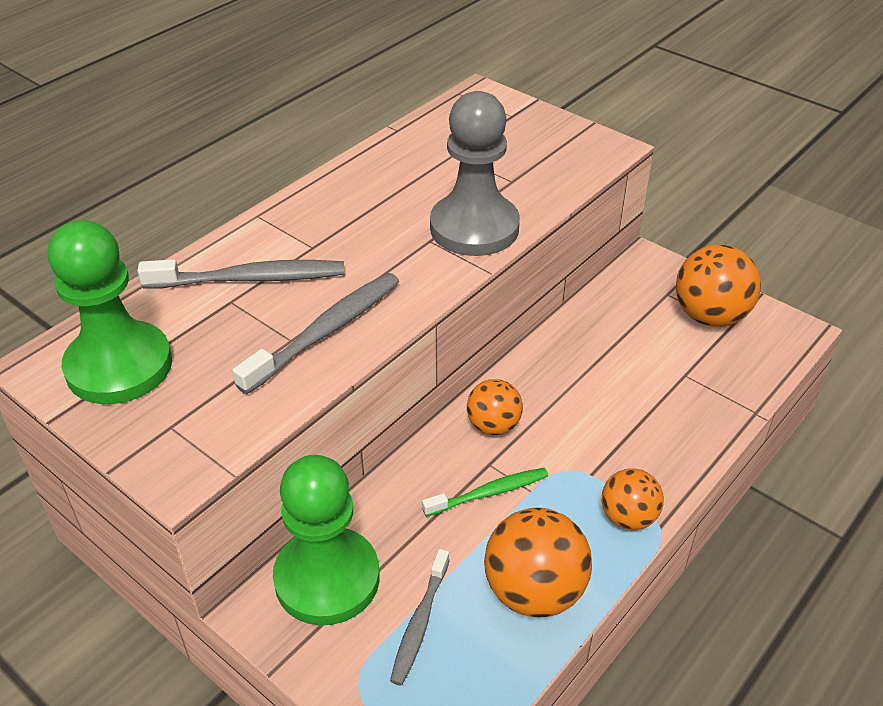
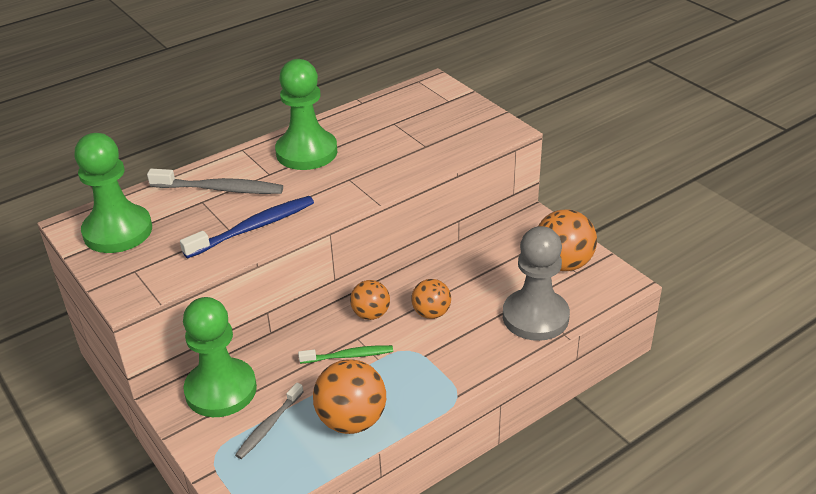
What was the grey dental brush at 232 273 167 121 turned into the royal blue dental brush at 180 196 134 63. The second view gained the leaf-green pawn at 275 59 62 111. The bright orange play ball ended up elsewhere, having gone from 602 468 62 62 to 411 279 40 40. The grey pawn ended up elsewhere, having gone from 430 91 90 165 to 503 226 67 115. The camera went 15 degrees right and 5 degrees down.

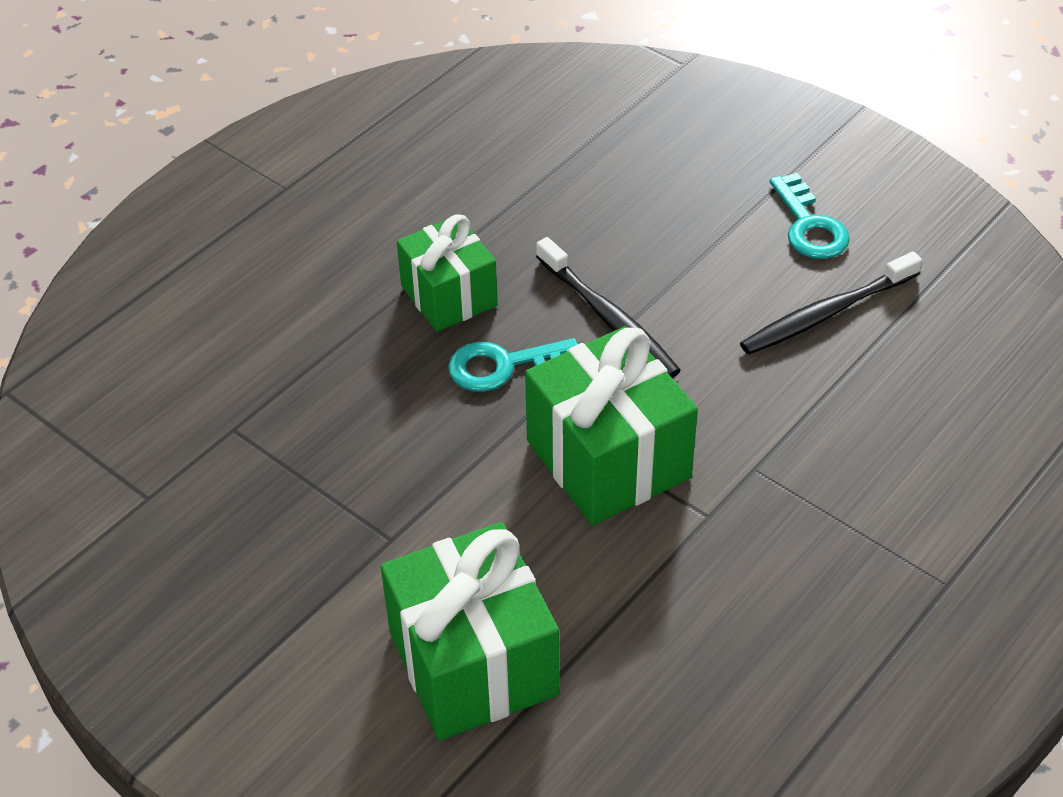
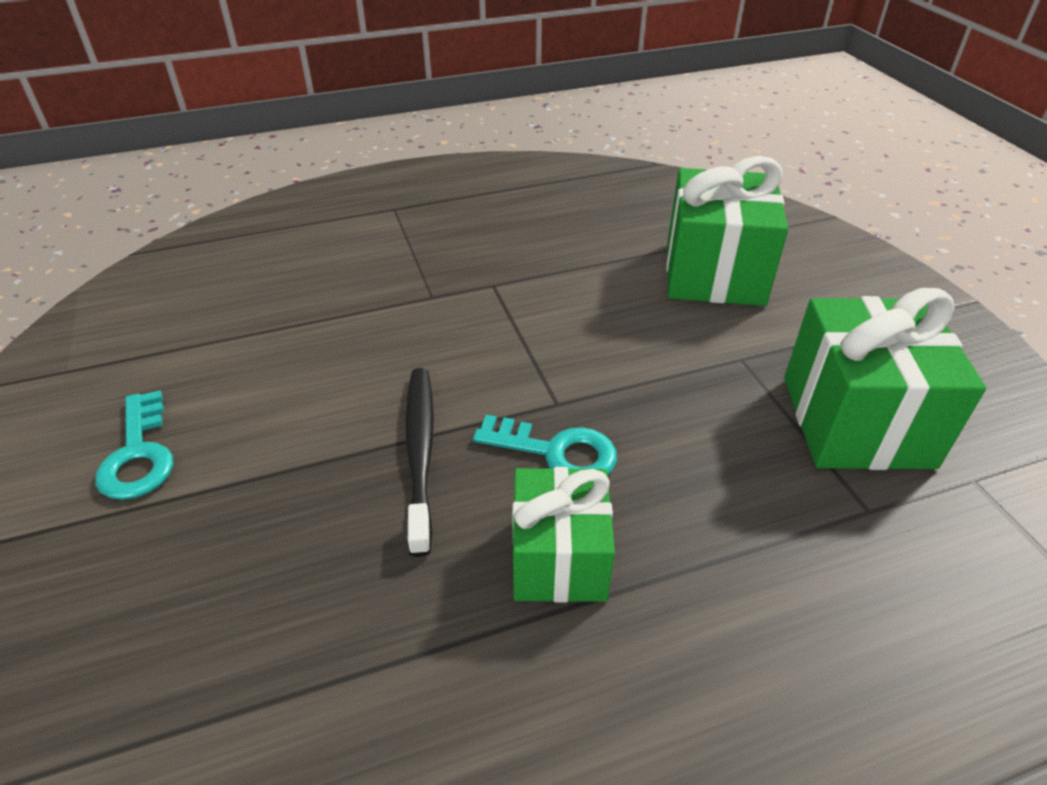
The turquoise door key at 770 173 80 86 ended up facing another way, 150 degrees clockwise from before. The leaf-green present ended up elsewhere, having gone from 525 326 173 199 to 784 288 202 182. The second view lost the jet-black dental brush at 740 251 182 104. The camera went 150 degrees left and 5 degrees down.

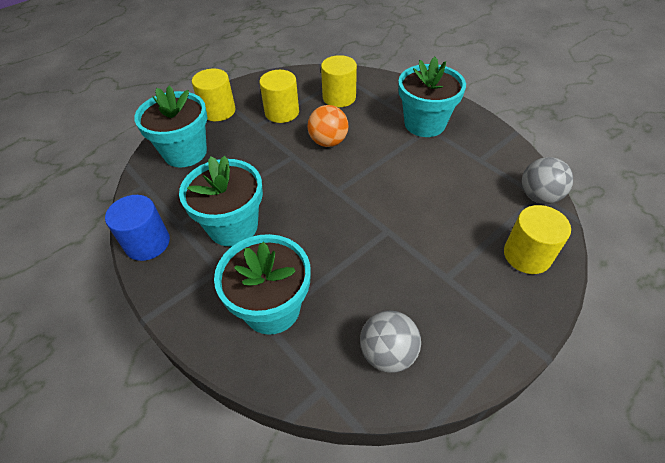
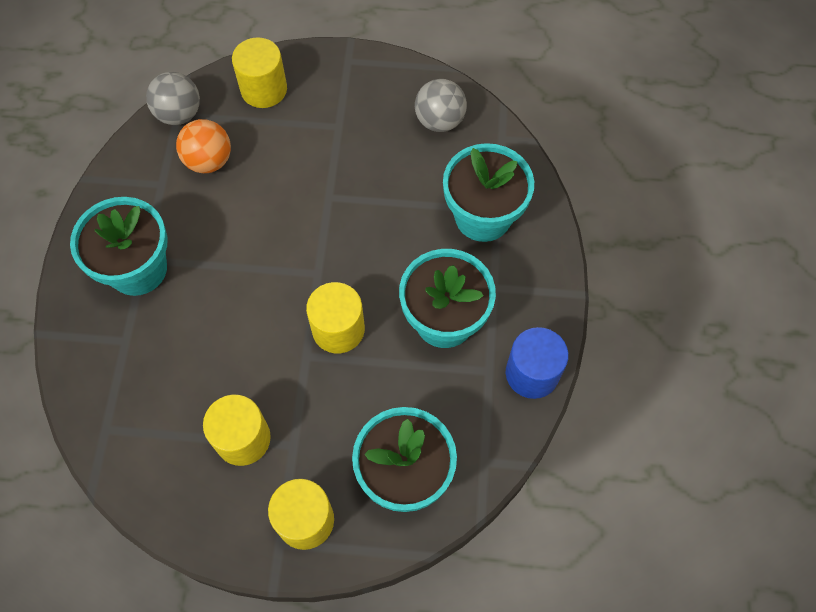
The bright orange play ball ended up elsewhere, having gone from 308 105 40 42 to 176 119 55 54. The golden solid cylinder ended up elsewhere, having gone from 321 55 36 52 to 306 282 59 71. The camera went 135 degrees left and 15 degrees up.

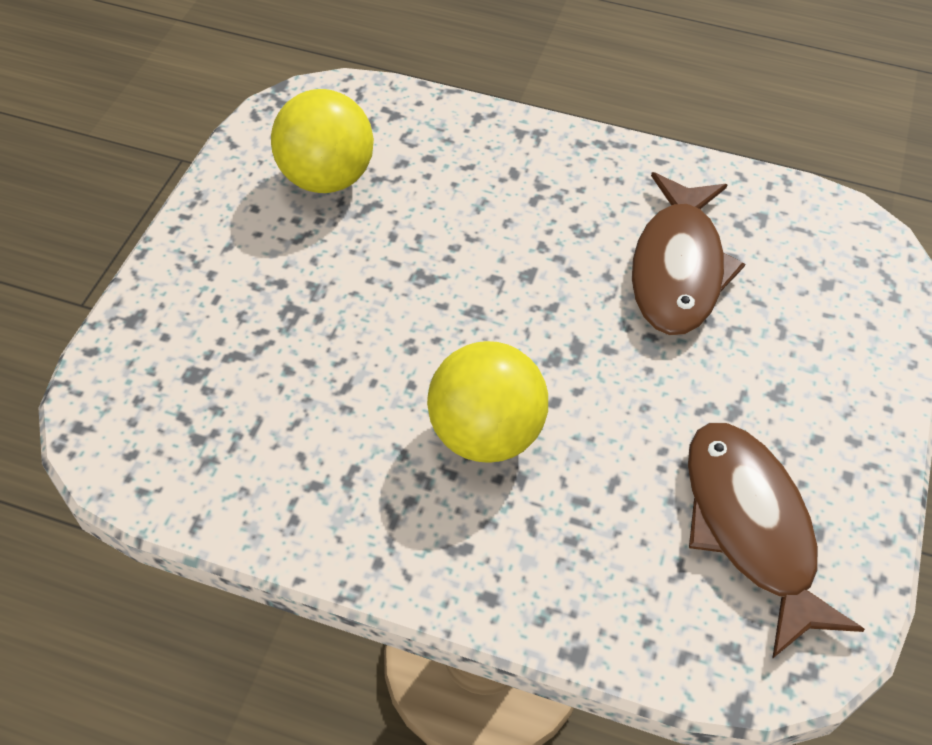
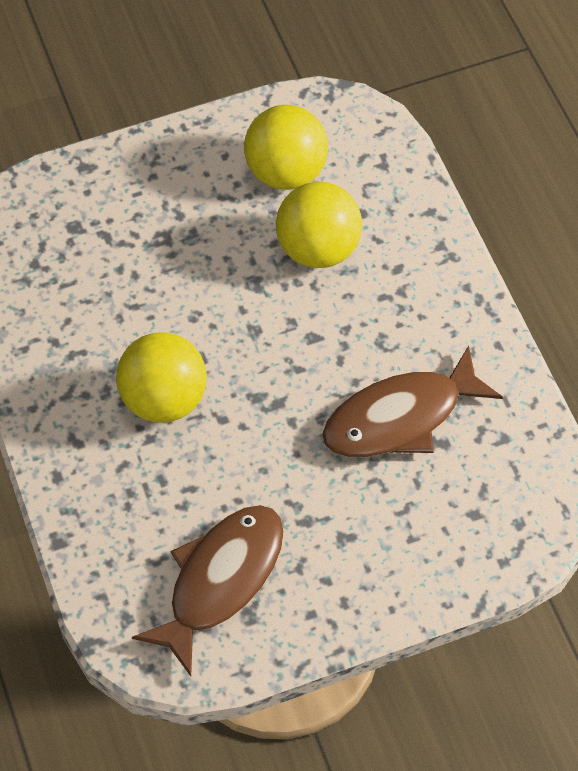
The second view gained the golden play ball at 276 182 86 86. The camera went 55 degrees right and 5 degrees up.

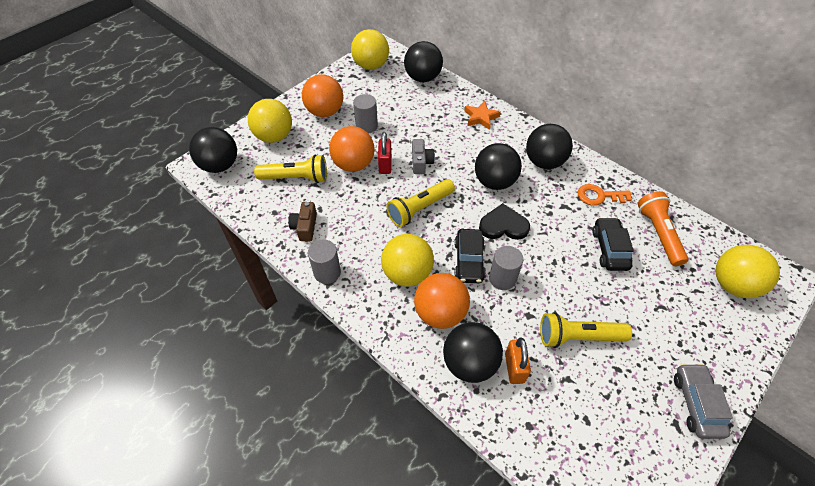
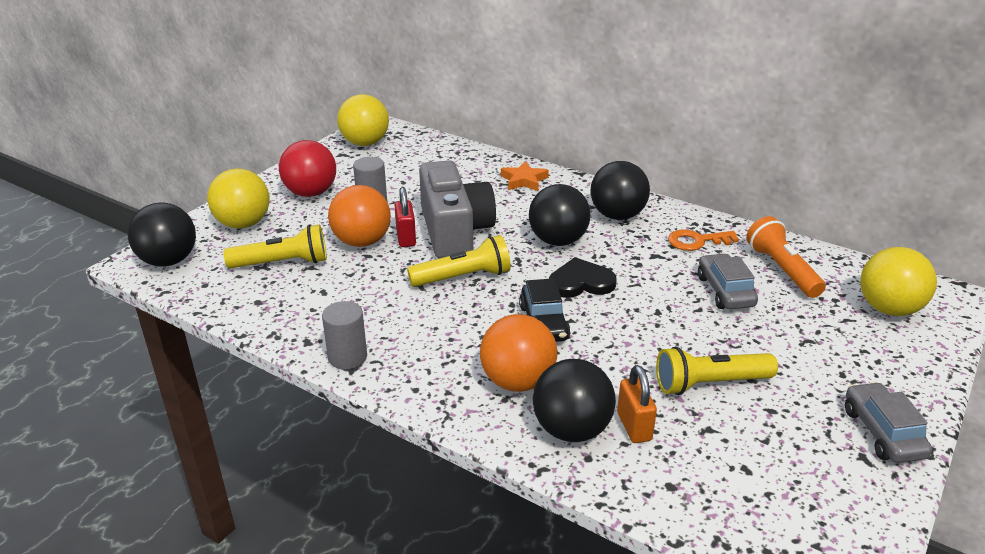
What was the bright orange play ball at 302 74 41 43 turned into the red play ball at 279 140 57 57. The golden flashlight at 387 179 68 48 ended up facing another way, 150 degrees counterclockwise from before. The size of the grey compact camera at 412 139 23 35 changed by a factor of 2.26. What was the jet-black toy car at 592 217 42 54 turned into the grey toy car at 698 253 60 56. The second view lost the russet compact camera at 288 202 29 39. The second view lost the golden play ball at 381 234 53 52. The second view lost the jet-black play ball at 404 41 39 41. The second view lost the grey solid cylinder at 489 246 34 44. The camera went 10 degrees left and 20 degrees down.

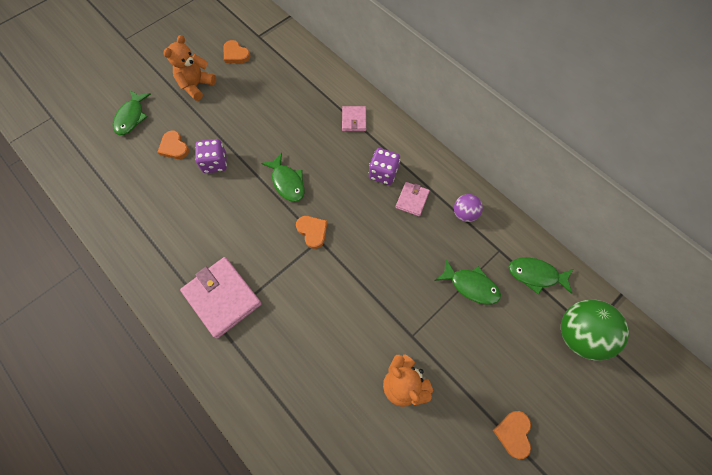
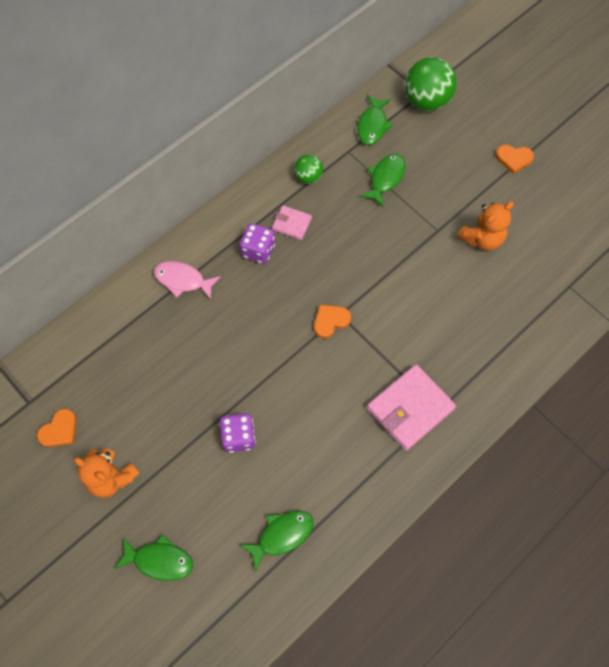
Where the pink billfold stood at 342 106 24 25, the pink fish figure came to stand at 154 261 67 39. The leaf-green fish figure ended up elsewhere, having gone from 261 153 44 49 to 240 511 74 61. What was the royal purple play ball at 454 194 29 28 turned into the leaf-green play ball at 294 155 29 29. The second view lost the bright orange love heart at 158 131 31 28. The camera went 90 degrees left and 0 degrees up.

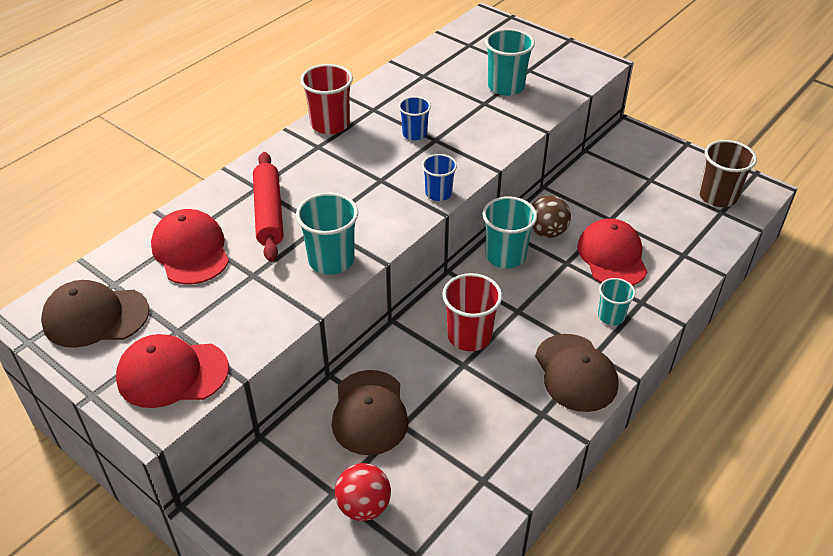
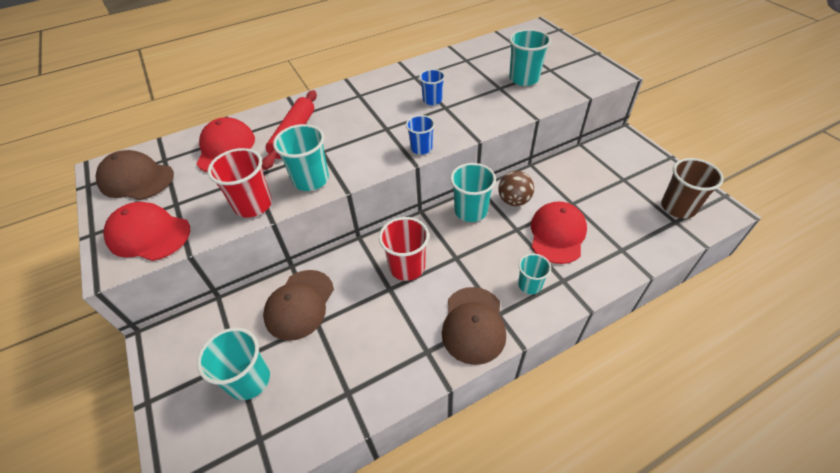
Where the red play ball stood at 335 463 56 58, the turquoise cup came to stand at 197 328 73 72. The red cup ended up elsewhere, having gone from 300 64 53 70 to 208 148 64 70. The camera went 25 degrees right and 5 degrees up.

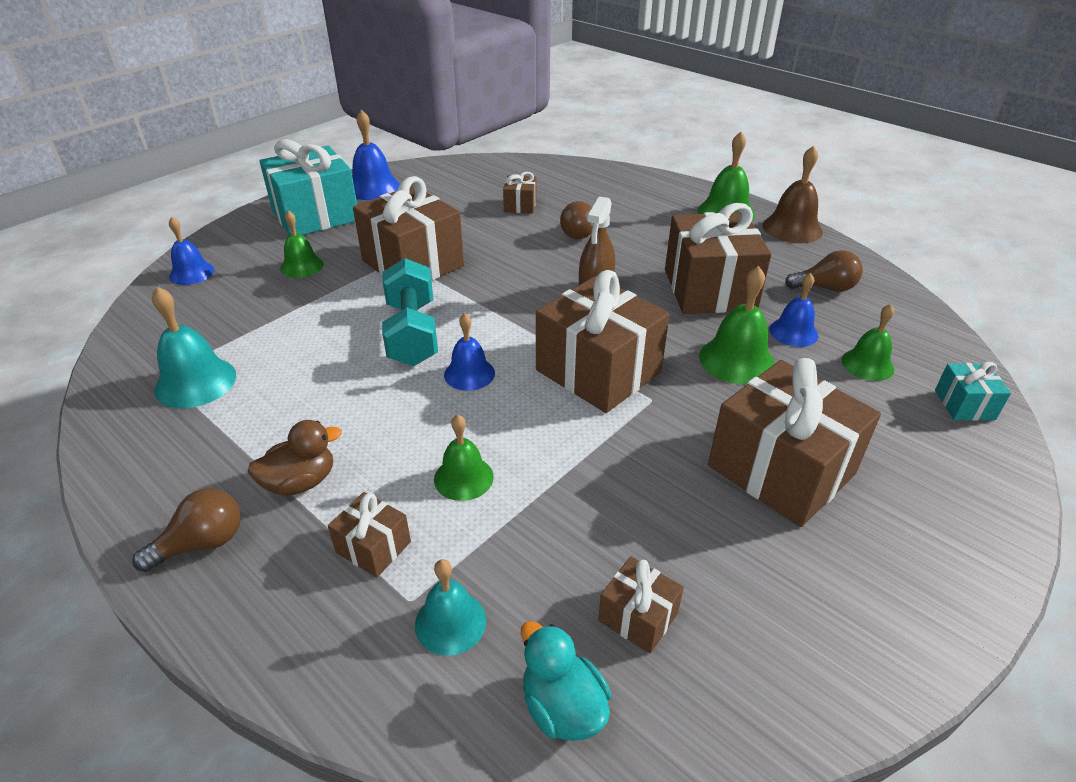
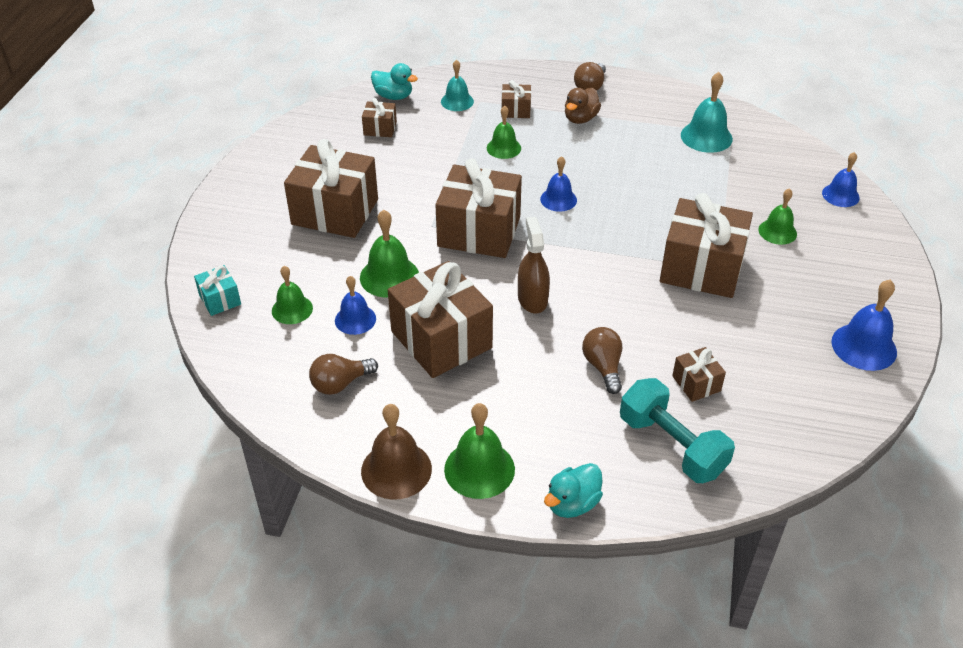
The second view gained the turquoise toy duck at 544 463 59 55. The turquoise dumbbell ended up elsewhere, having gone from 382 258 56 108 to 620 378 115 105. The second view lost the turquoise present at 259 139 98 96. The camera went 150 degrees right and 5 degrees up.

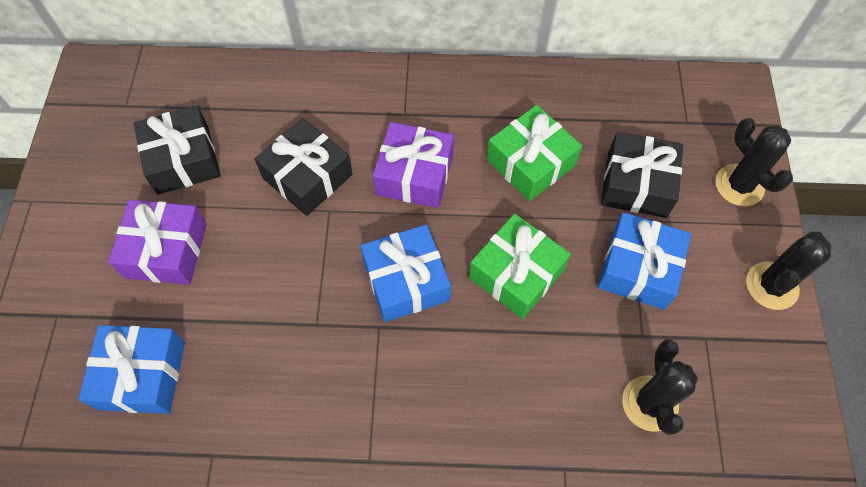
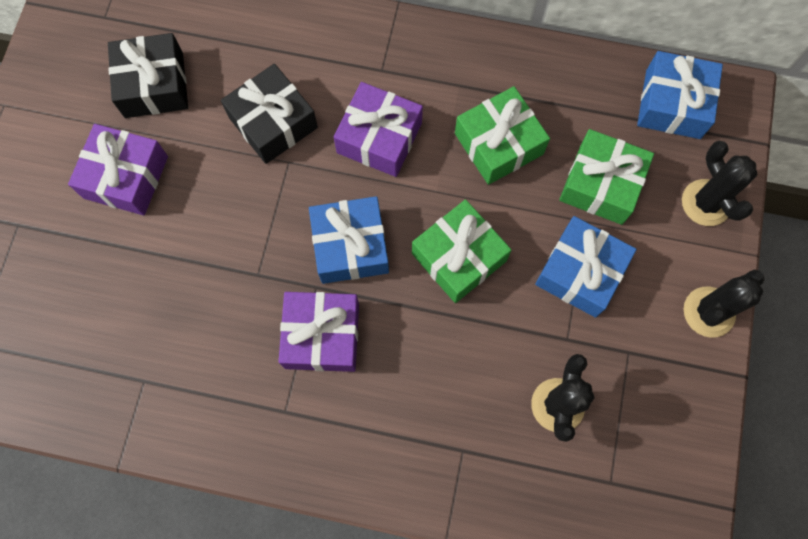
The second view gained the royal purple present at 278 292 81 80. What was the jet-black present at 601 132 82 86 turned into the leaf-green present at 559 129 95 96. The royal blue present ended up elsewhere, having gone from 78 325 107 89 to 637 51 86 88. The camera went 10 degrees right and 10 degrees up.

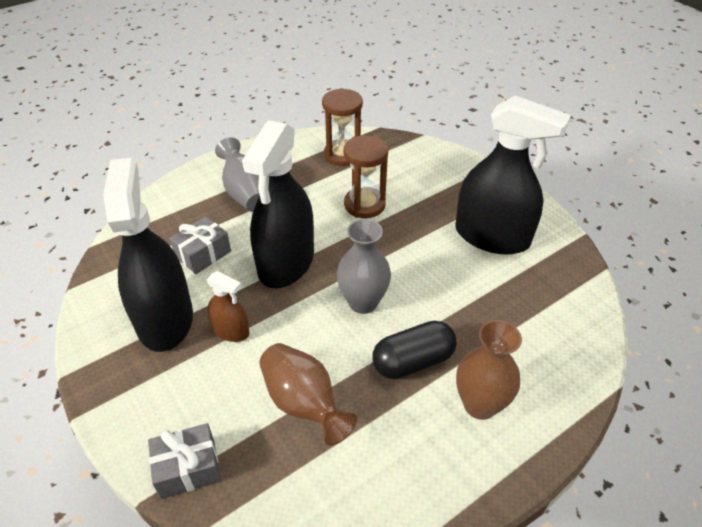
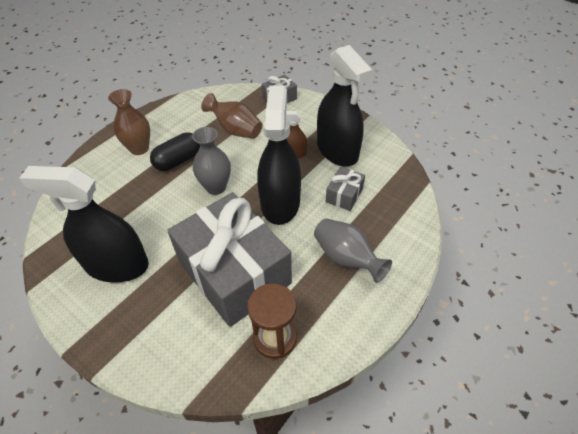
Where the russet sand timer stood at 344 135 44 83, the grey present came to stand at 167 192 125 135. The camera went 165 degrees right and 5 degrees up.

